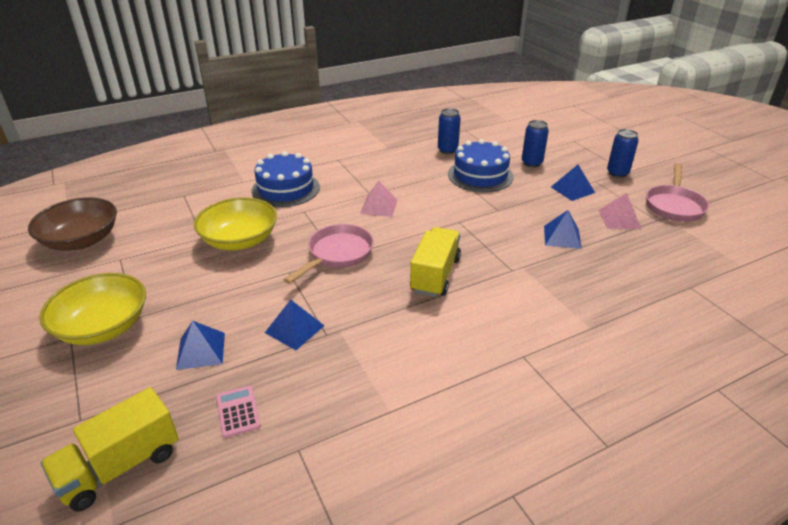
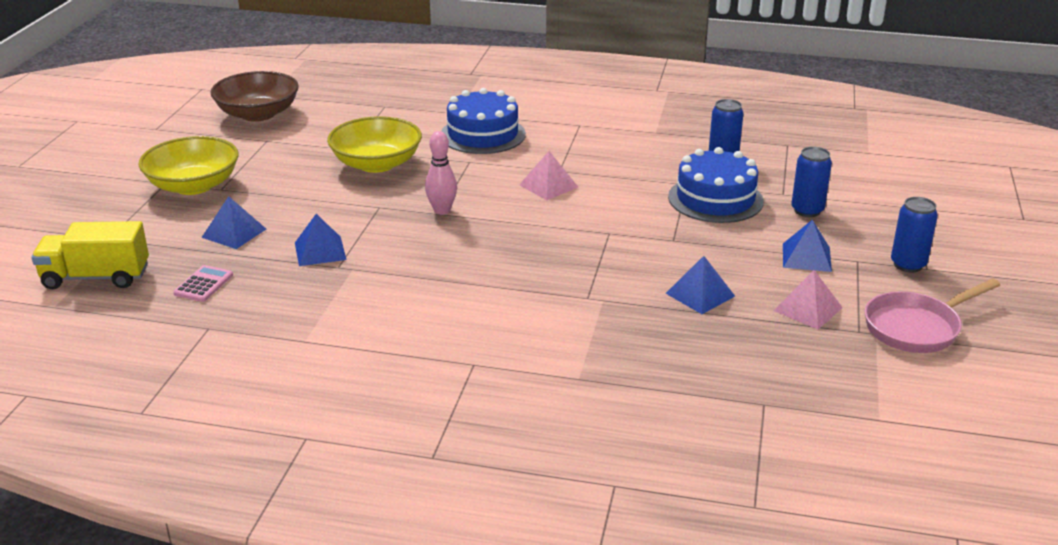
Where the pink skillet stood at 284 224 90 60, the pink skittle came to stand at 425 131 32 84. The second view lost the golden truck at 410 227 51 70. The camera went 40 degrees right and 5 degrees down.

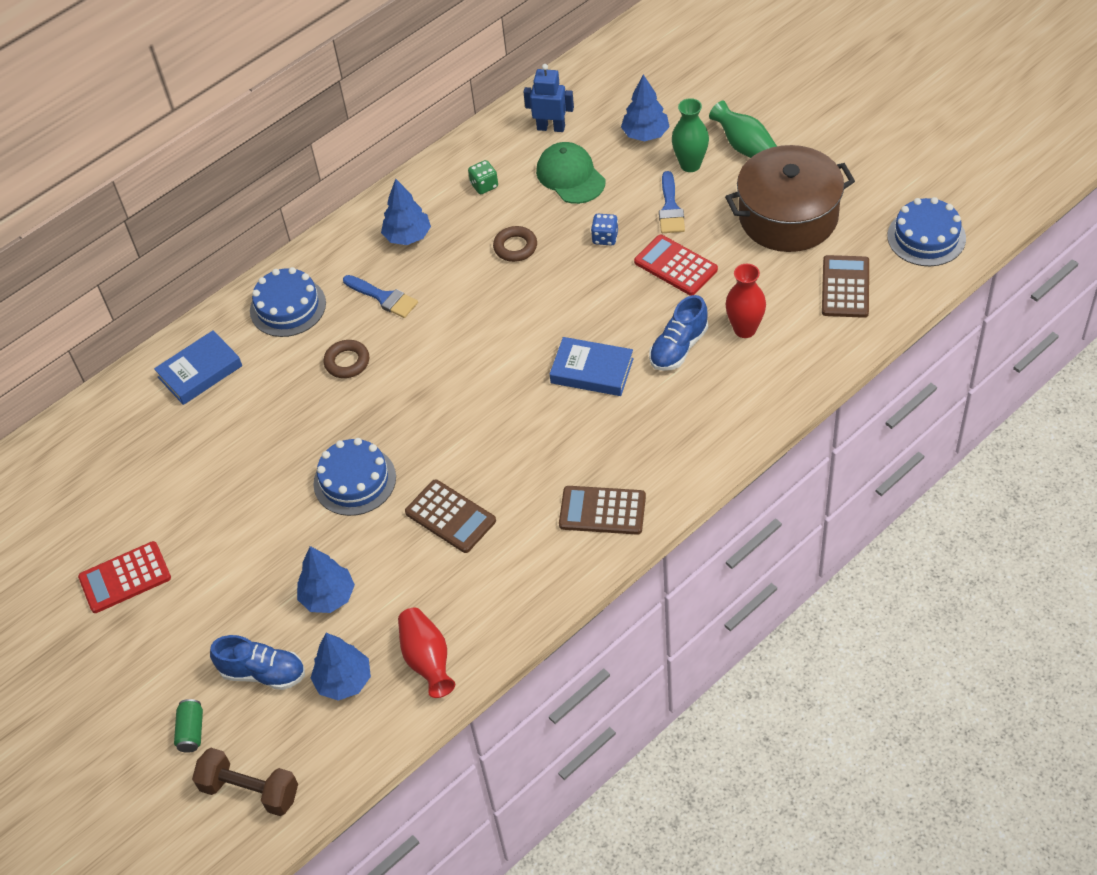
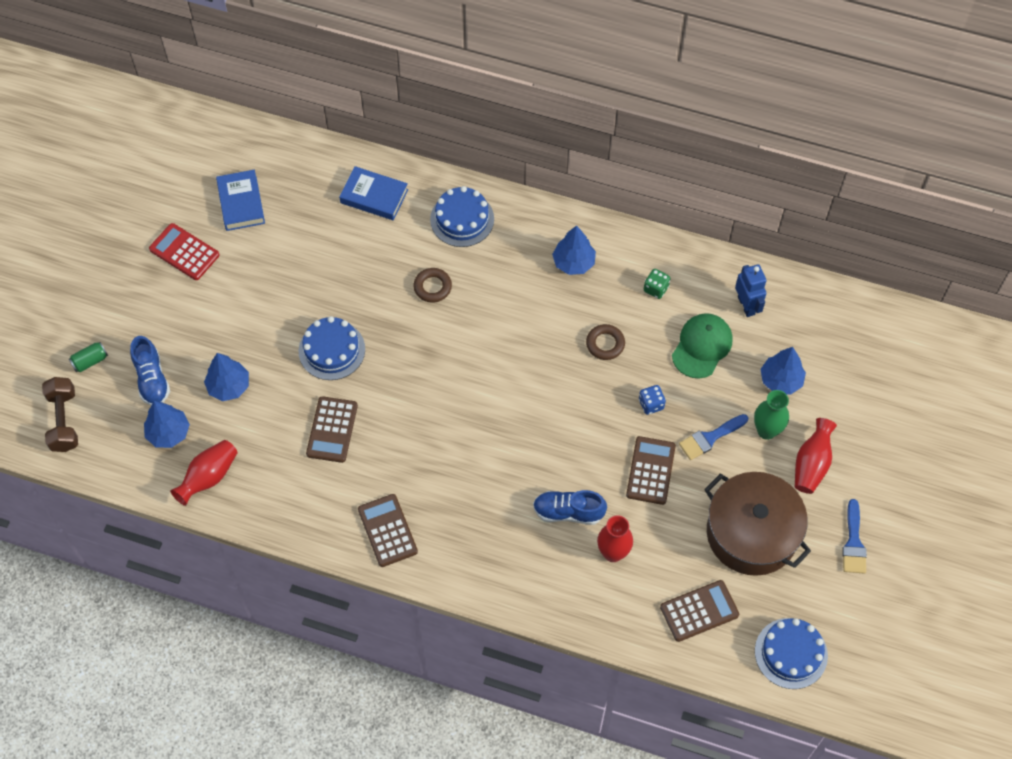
The royal blue hardback ended up elsewhere, having gone from 550 337 84 59 to 216 170 49 61. What was the red calculator at 634 235 84 61 turned into the russet calculator at 626 436 50 69. What was the leaf-green vase at 709 101 68 57 turned into the red vase at 795 418 42 76. The royal blue brush ended up elsewhere, having gone from 343 275 75 43 to 842 499 25 74. The camera went 55 degrees right and 10 degrees up.

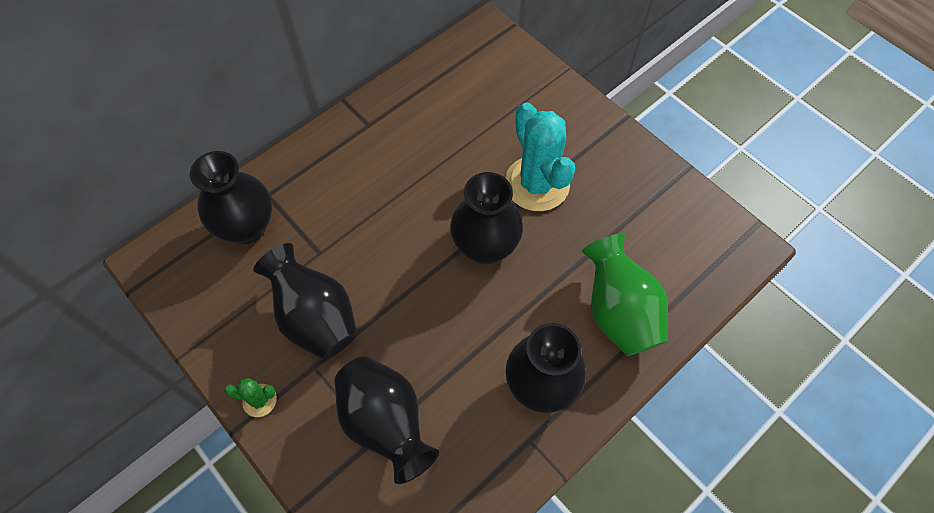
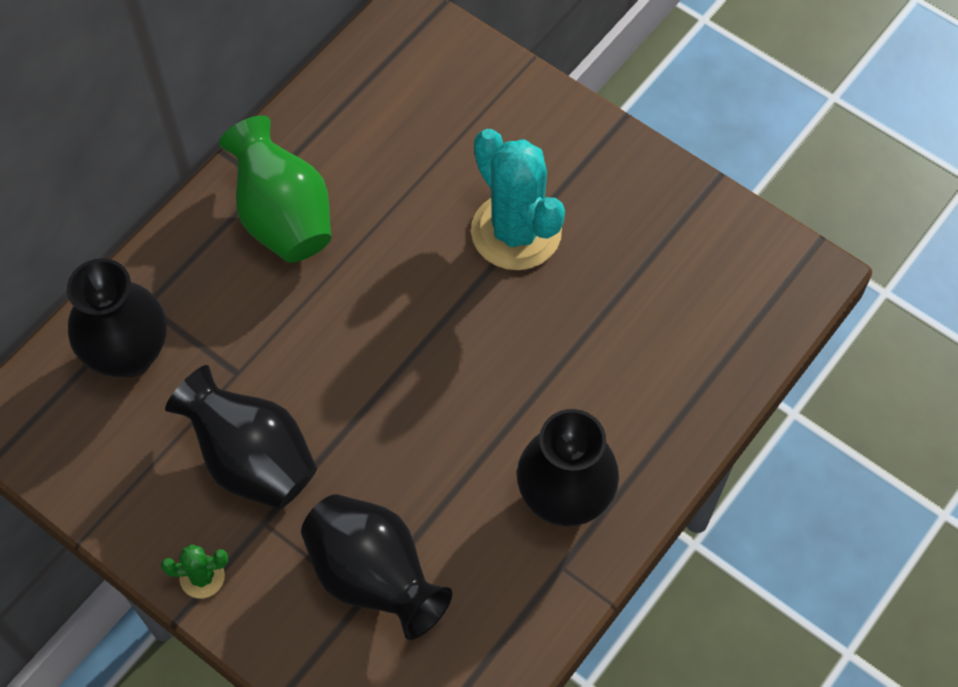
The leaf-green vase ended up elsewhere, having gone from 582 233 86 123 to 219 115 112 148. The second view lost the jet-black vase at 450 172 73 92. The camera went 10 degrees left and 0 degrees up.

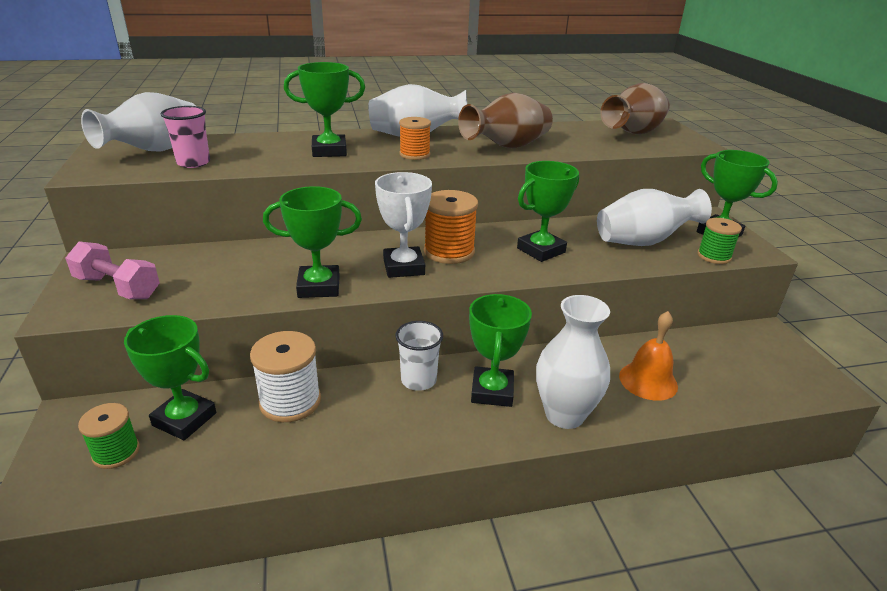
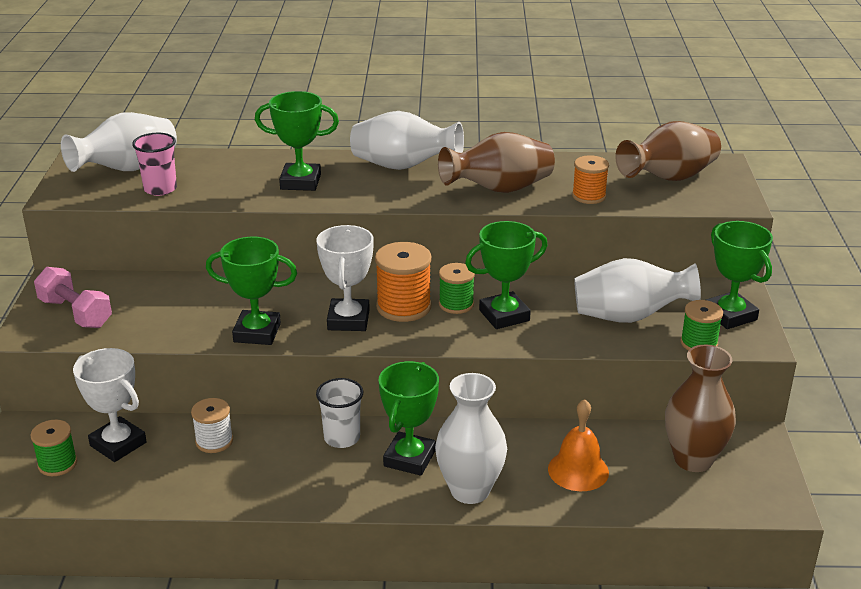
What was the leaf-green award cup at 124 315 92 125 turned into the white award cup at 73 348 74 114. The size of the white spool at 250 331 71 91 changed by a factor of 0.64. The second view gained the leaf-green spool at 439 263 36 51. The bright orange spool ended up elsewhere, having gone from 399 117 32 43 to 572 155 37 49. The second view gained the russet vase at 665 345 71 127. The camera went 15 degrees right and 0 degrees up.

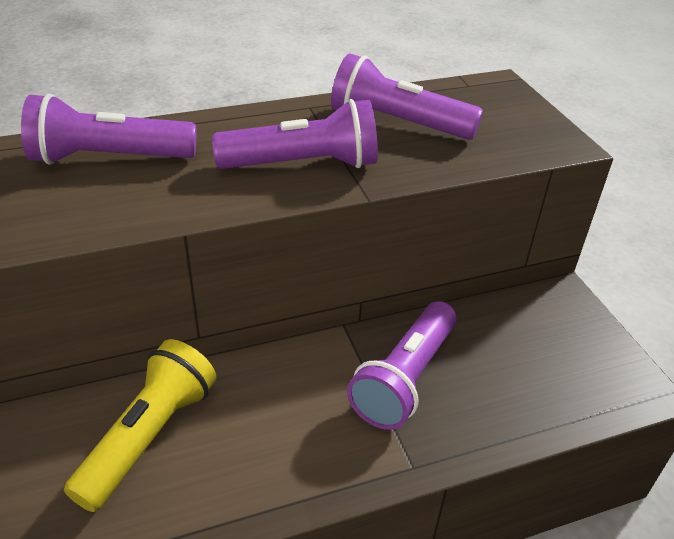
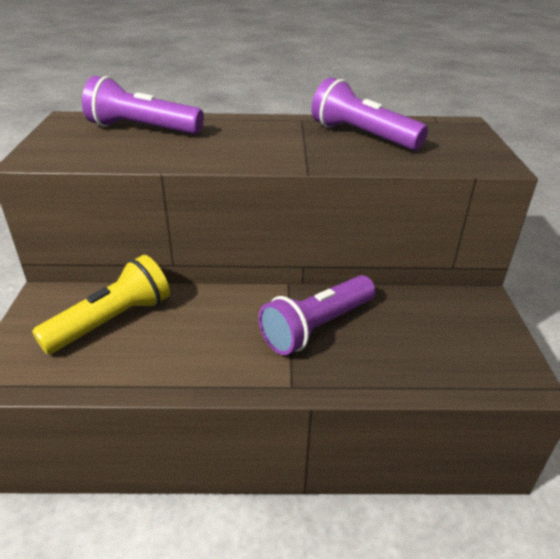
The second view lost the royal purple flashlight at 212 99 166 70. The camera went 20 degrees right and 5 degrees down.

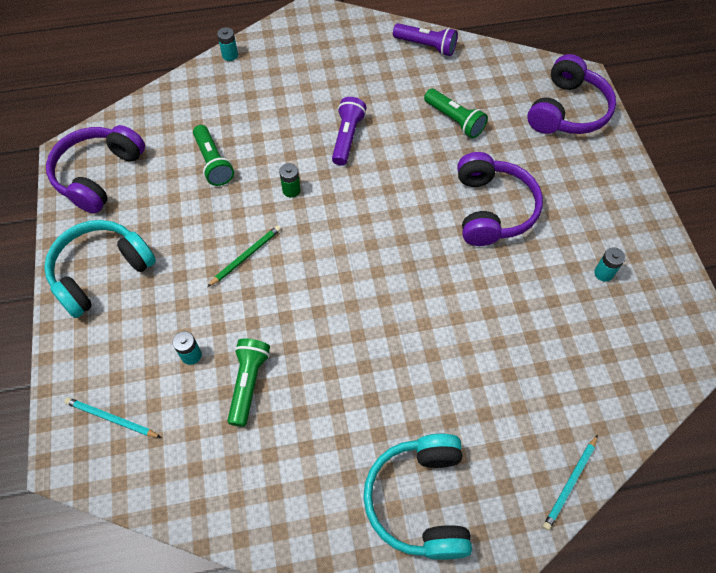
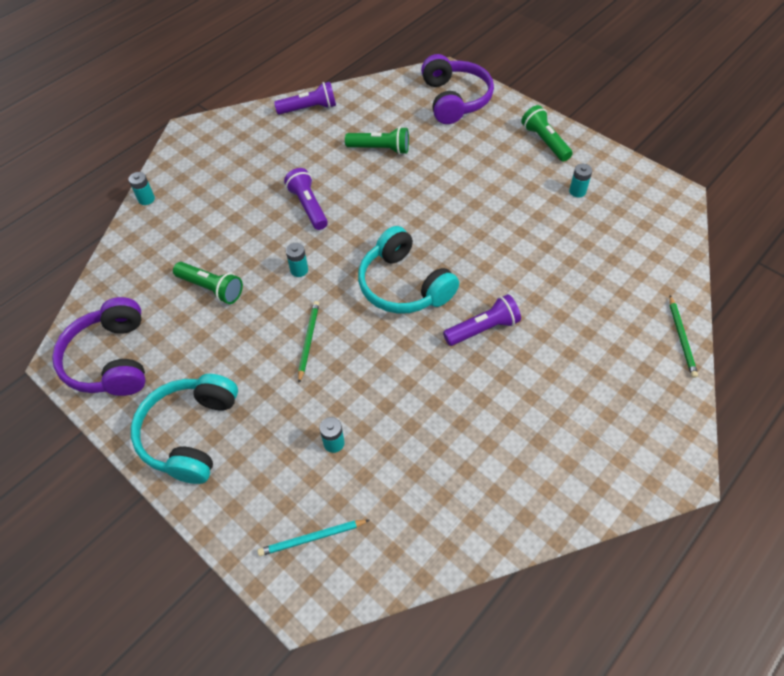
What was the leaf-green AA battery at 279 163 22 35 turned into the turquoise AA battery at 286 243 22 34. The turquoise headphones ended up elsewhere, having gone from 363 434 109 126 to 358 226 101 88. The second view gained the royal purple flashlight at 443 294 78 52. The leaf-green flashlight ended up elsewhere, having gone from 227 338 43 89 to 521 105 52 57. What was the turquoise lead pencil at 543 435 55 96 turned into the leaf-green lead pencil at 669 296 29 82. The second view lost the royal purple headphones at 457 152 86 94. The camera went 35 degrees left and 5 degrees down.

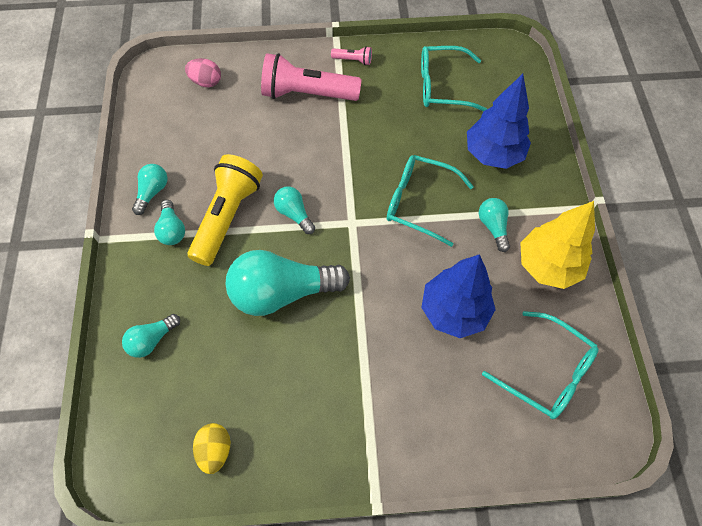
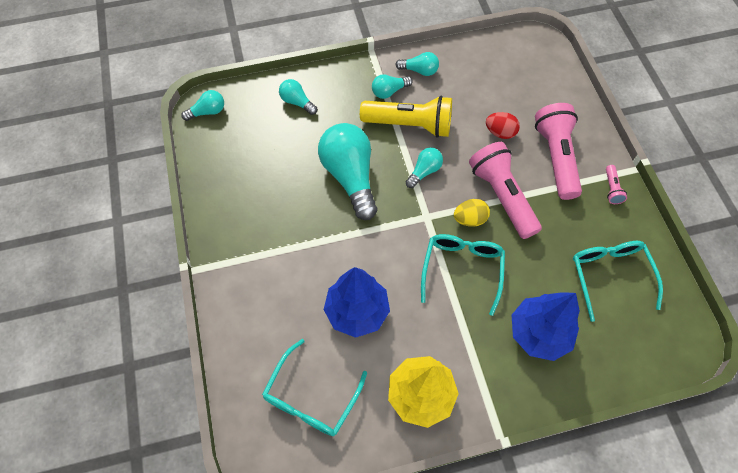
The turquoise light bulb ended up elsewhere, having gone from 479 198 31 54 to 181 90 43 31. The golden egg ended up elsewhere, having gone from 193 423 37 51 to 454 199 36 28. The second view gained the pink flashlight at 469 142 73 97. The second view gained the red egg at 486 112 34 27. The second view lost the pink egg at 185 58 36 29. The camera went 80 degrees right and 0 degrees up.

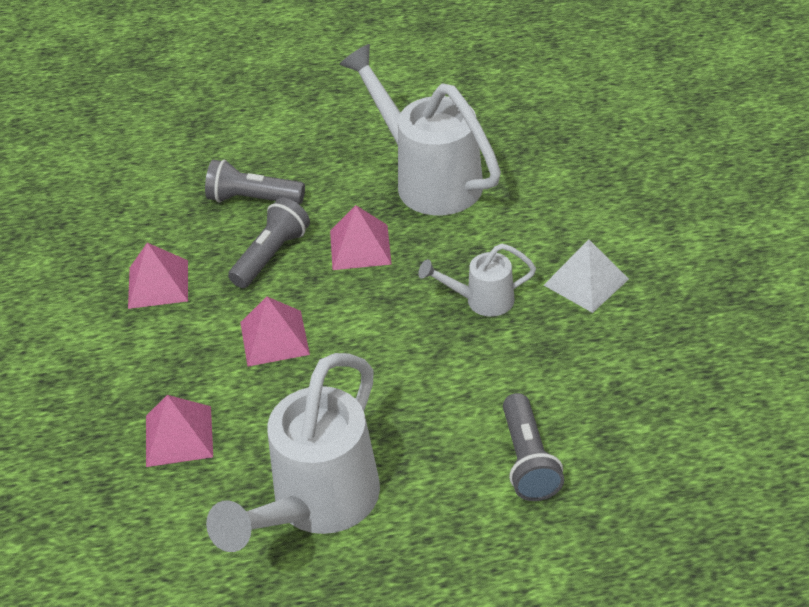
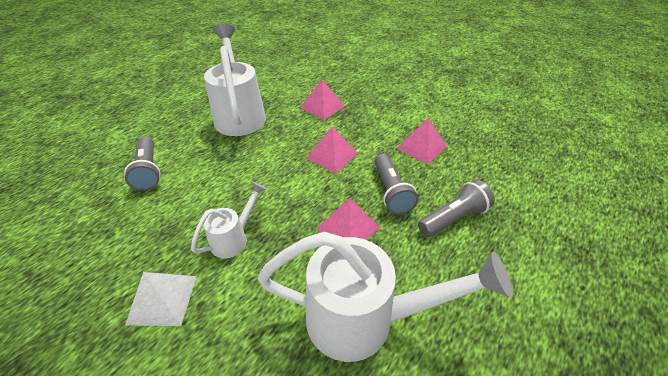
The grey flashlight at 503 393 61 108 ended up facing another way, 150 degrees counterclockwise from before. The camera went 135 degrees right and 0 degrees up.

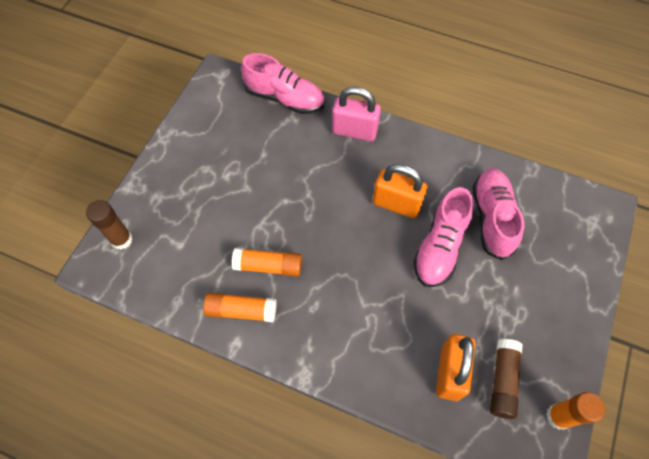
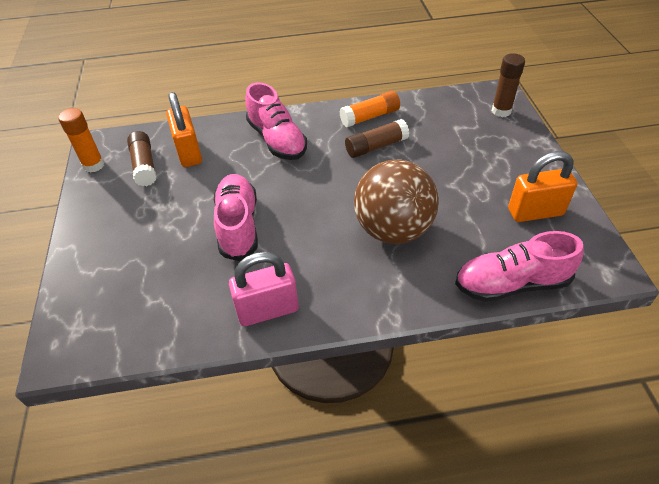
The pink padlock ended up elsewhere, having gone from 332 87 49 54 to 229 251 70 75. The pink shoe ended up elsewhere, having gone from 472 168 52 92 to 245 83 62 77. What was the bright orange stick of glue at 232 248 70 29 turned into the russet stick of glue at 345 119 64 39. The second view gained the russet play ball at 354 160 85 84. The bright orange padlock ended up elsewhere, having gone from 373 164 55 54 to 508 151 69 71. The camera went 150 degrees right and 15 degrees down.

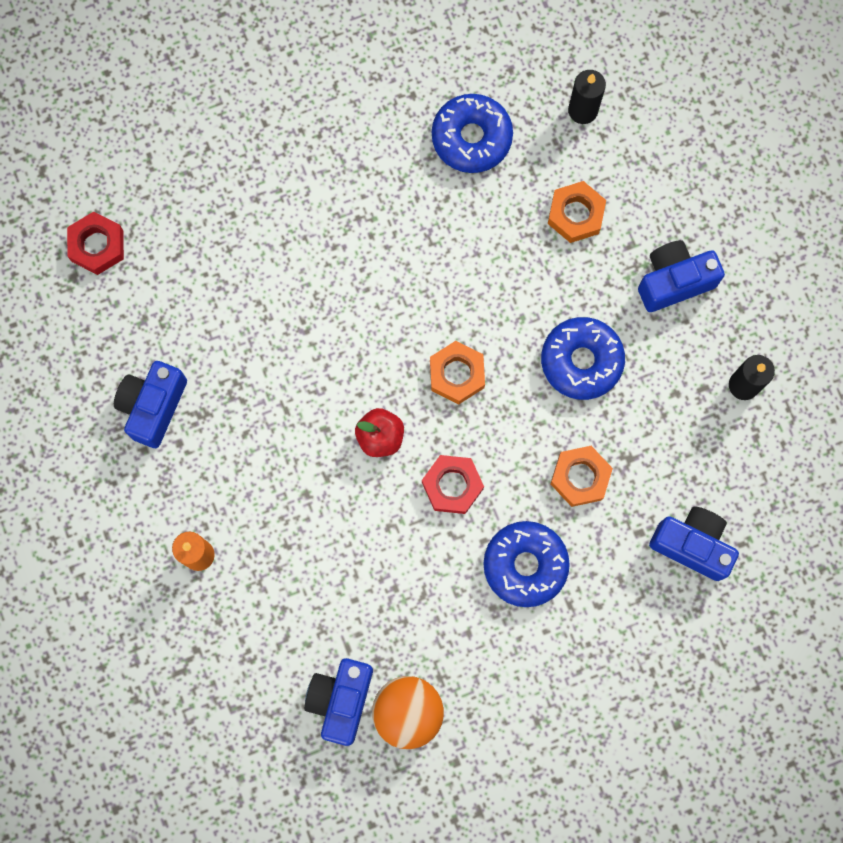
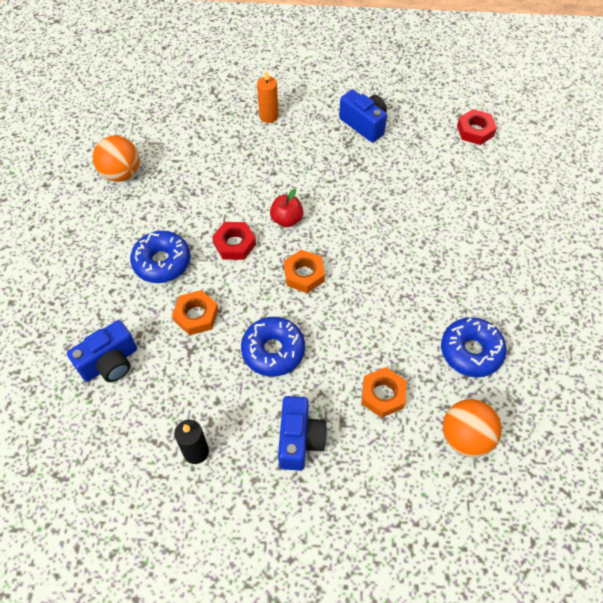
Where the jet-black candle stood at 568 70 38 54, the bright orange play ball came to stand at 443 399 59 58. The second view lost the royal blue compact camera at 304 658 69 88. The camera went 115 degrees right and 20 degrees down.

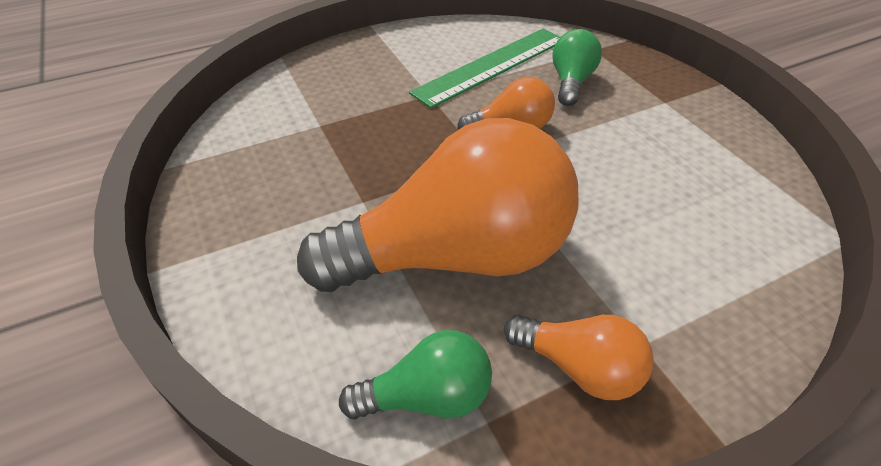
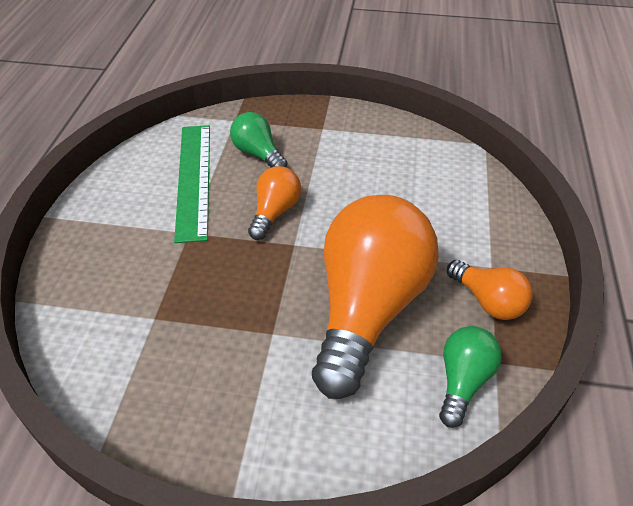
The bright orange light bulb at 504 315 150 85 ended up facing another way, 75 degrees clockwise from before. The camera went 55 degrees left and 0 degrees up.

